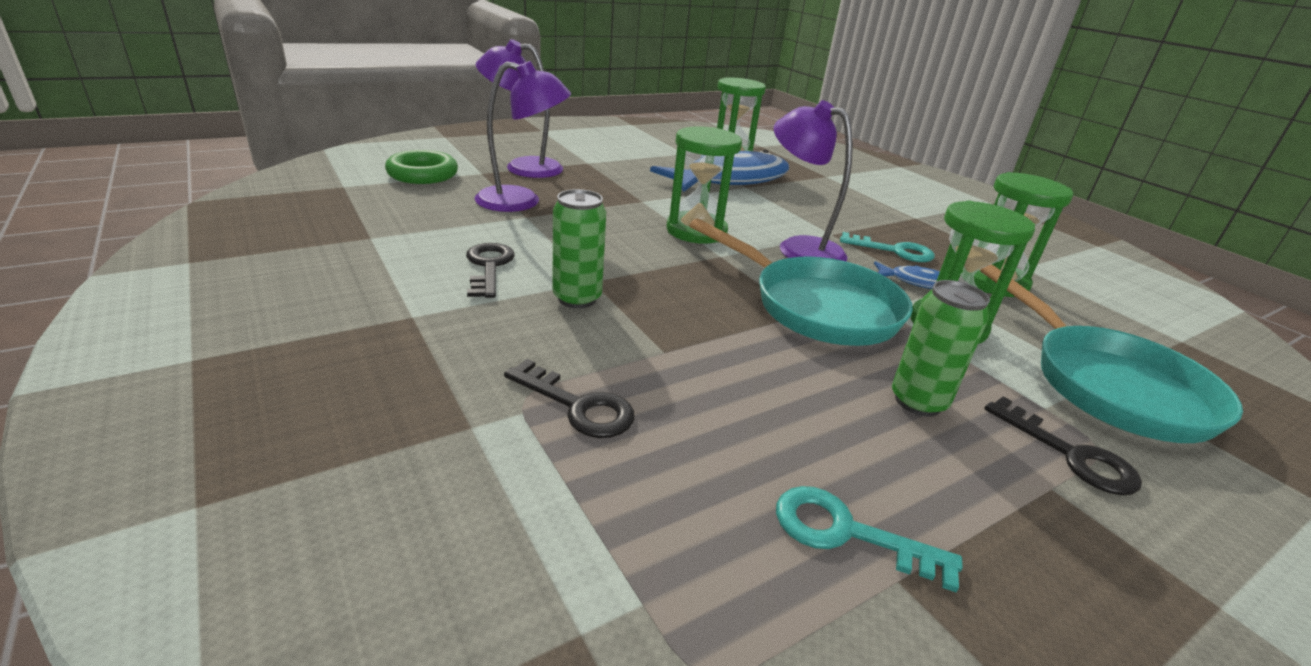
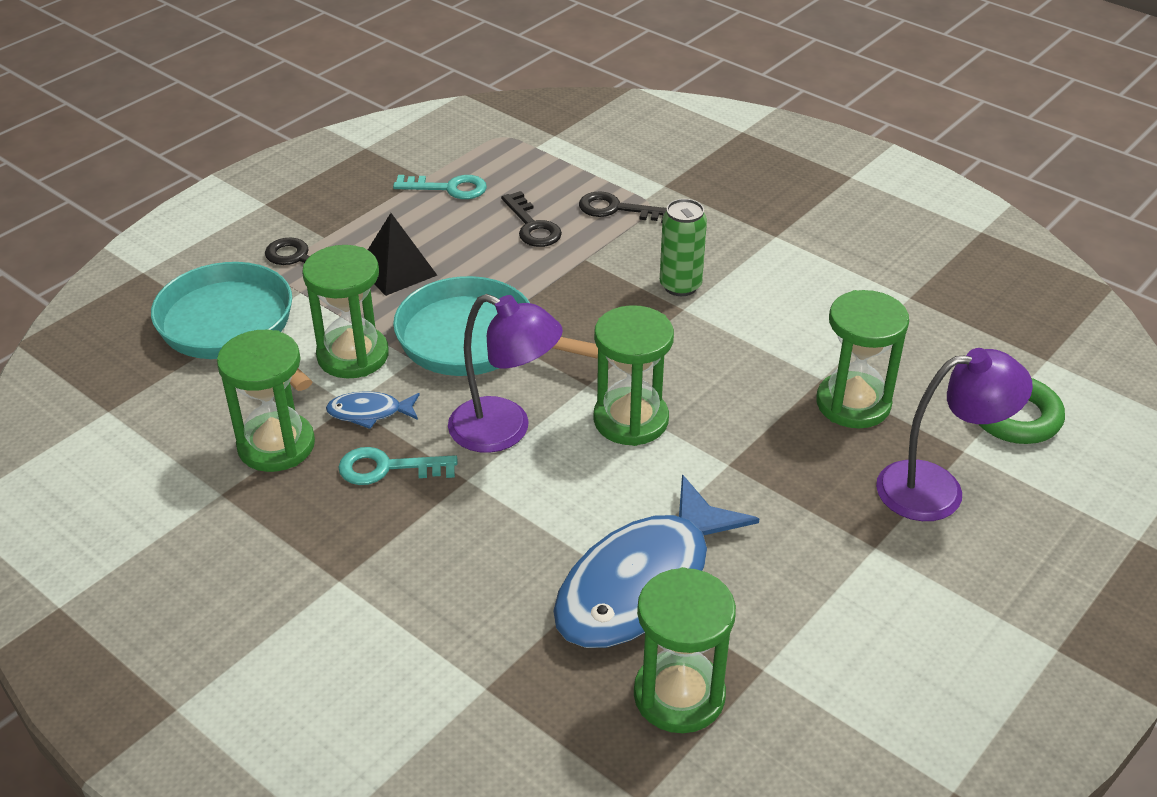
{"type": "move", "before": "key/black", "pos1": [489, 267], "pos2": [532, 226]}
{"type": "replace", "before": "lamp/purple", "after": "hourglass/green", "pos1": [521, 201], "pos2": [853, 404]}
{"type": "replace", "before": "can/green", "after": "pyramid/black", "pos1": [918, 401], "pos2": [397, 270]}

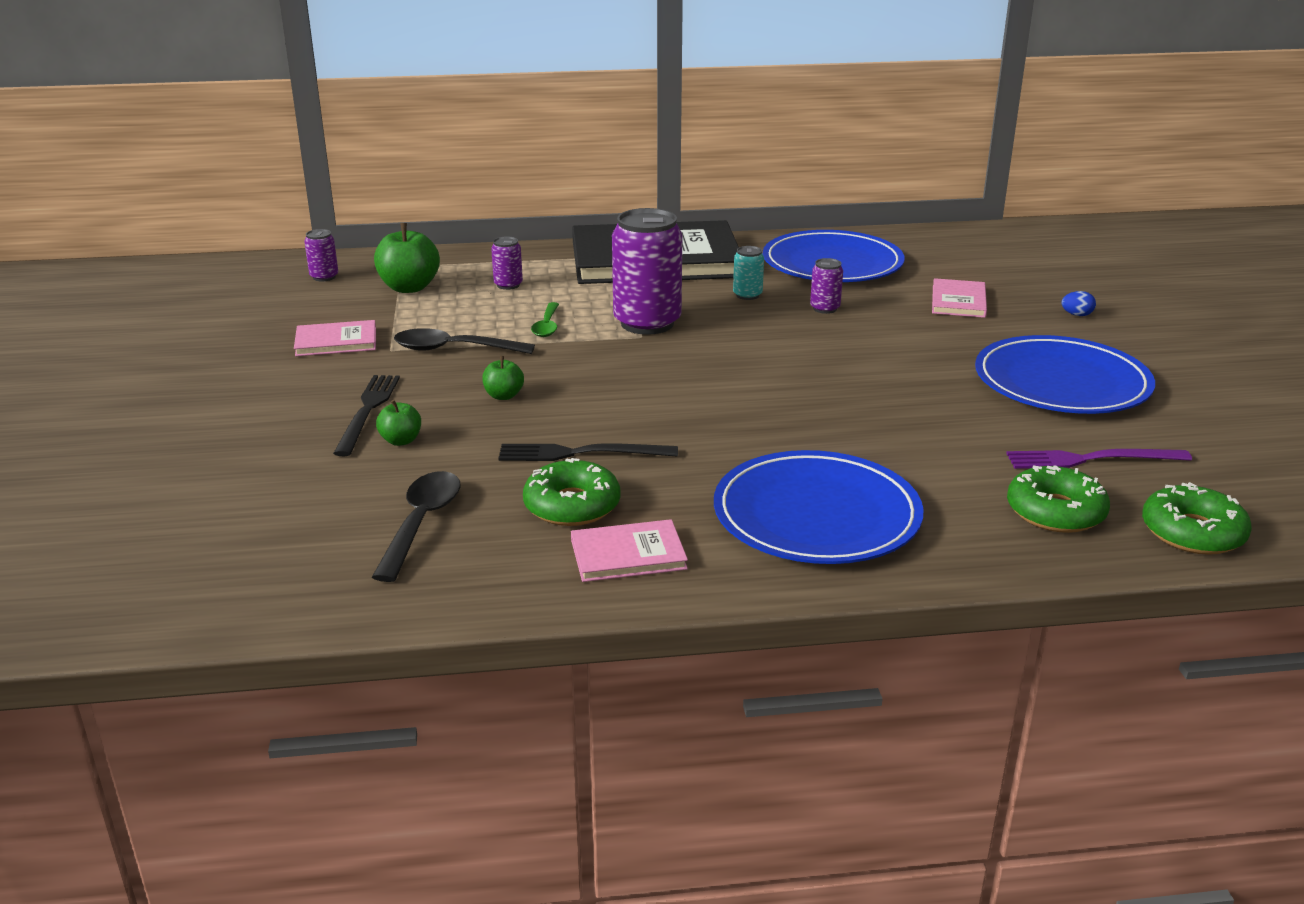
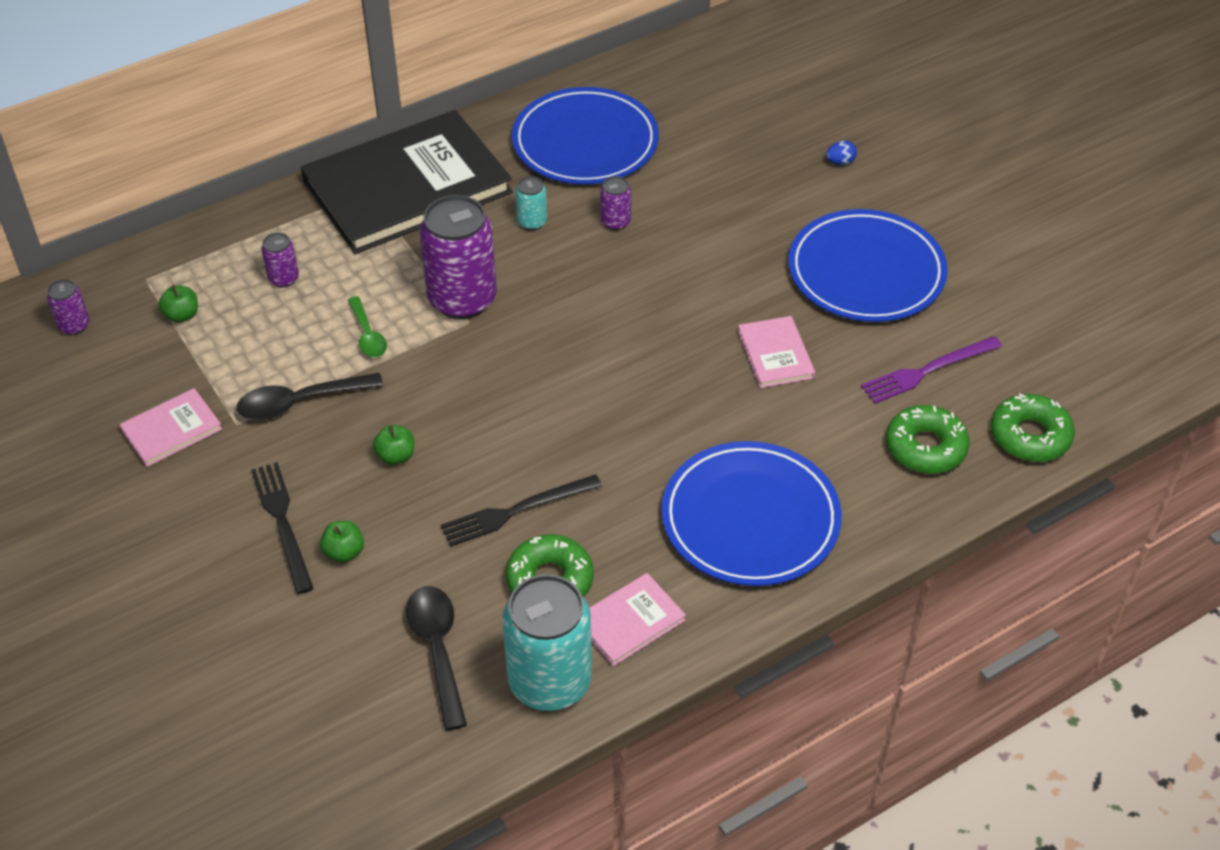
{"type": "insert", "after": "can/turquoise", "pos2": [549, 681]}
{"type": "move", "before": "book/pink", "pos1": [958, 301], "pos2": [775, 354]}
{"type": "resize", "before": "apple/green", "pos1": [409, 287], "pos2": [182, 315], "scale": 0.54}

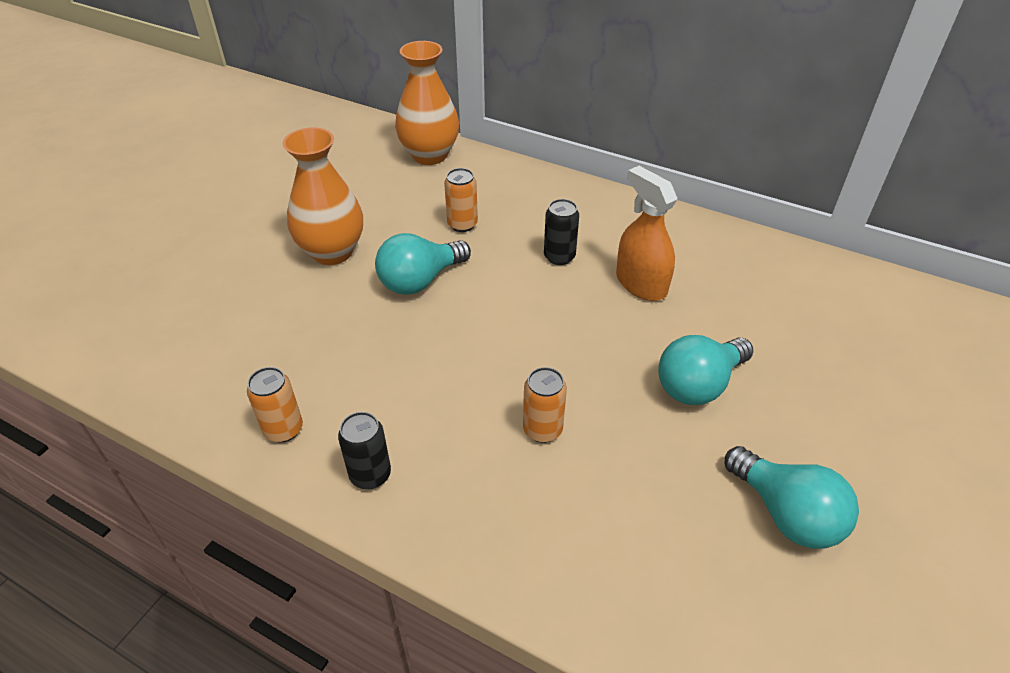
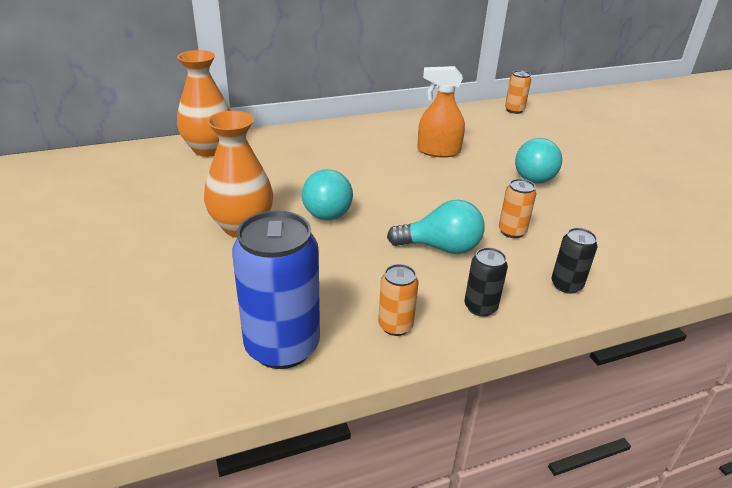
{"type": "insert", "after": "can/blue", "pos2": [282, 346]}
{"type": "move", "before": "can/orange", "pos1": [462, 224], "pos2": [514, 110]}
{"type": "move", "before": "can/black", "pos1": [559, 257], "pos2": [566, 285]}
{"type": "move", "before": "light bulb/turquoise", "pos1": [786, 514], "pos2": [441, 247]}

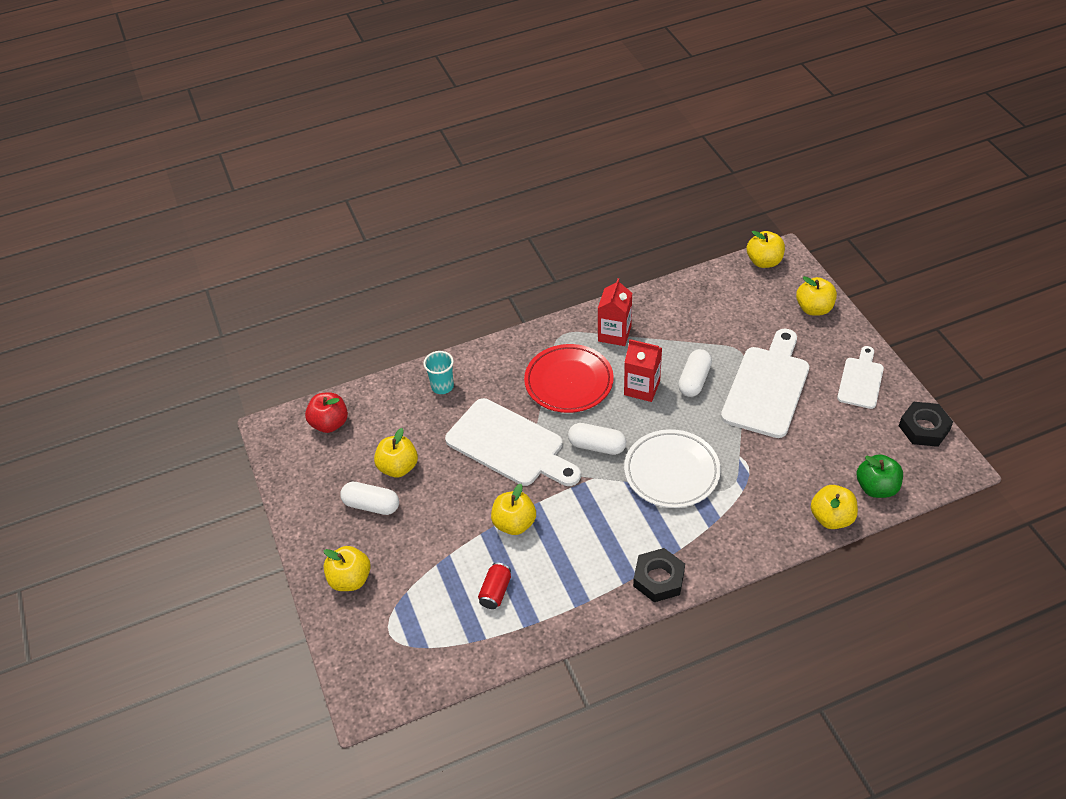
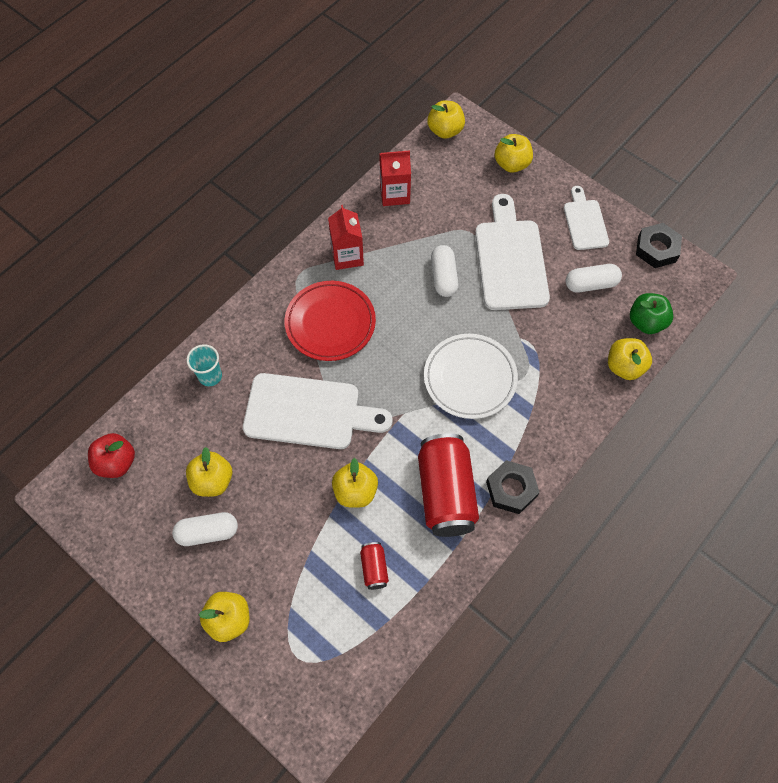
{"type": "insert", "after": "can/red", "pos2": [446, 493]}
{"type": "move", "before": "capsule/white", "pos1": [597, 446], "pos2": [591, 284]}
{"type": "move", "before": "carton/red", "pos1": [642, 388], "pos2": [394, 194]}

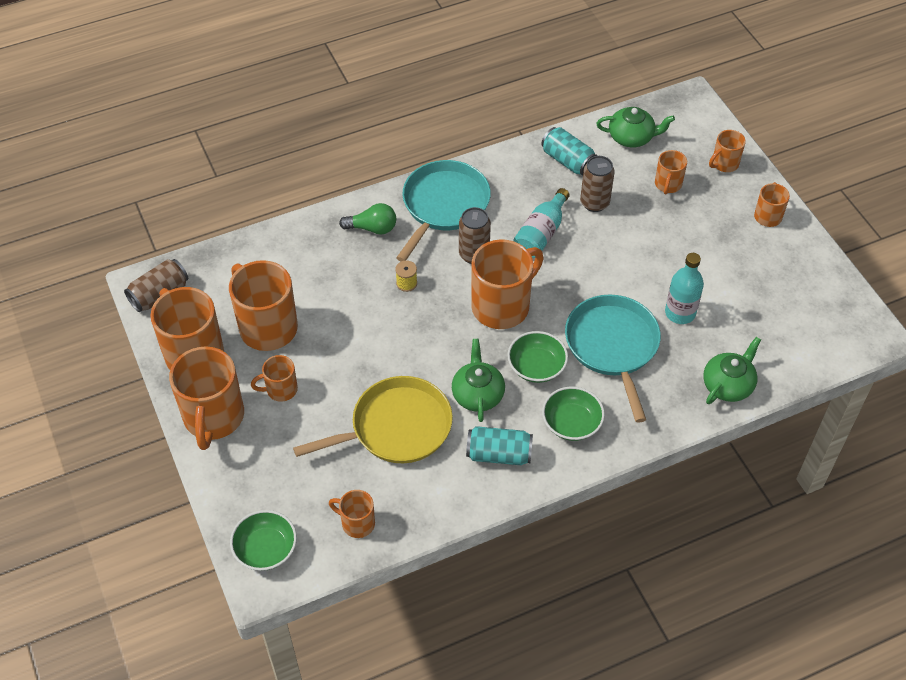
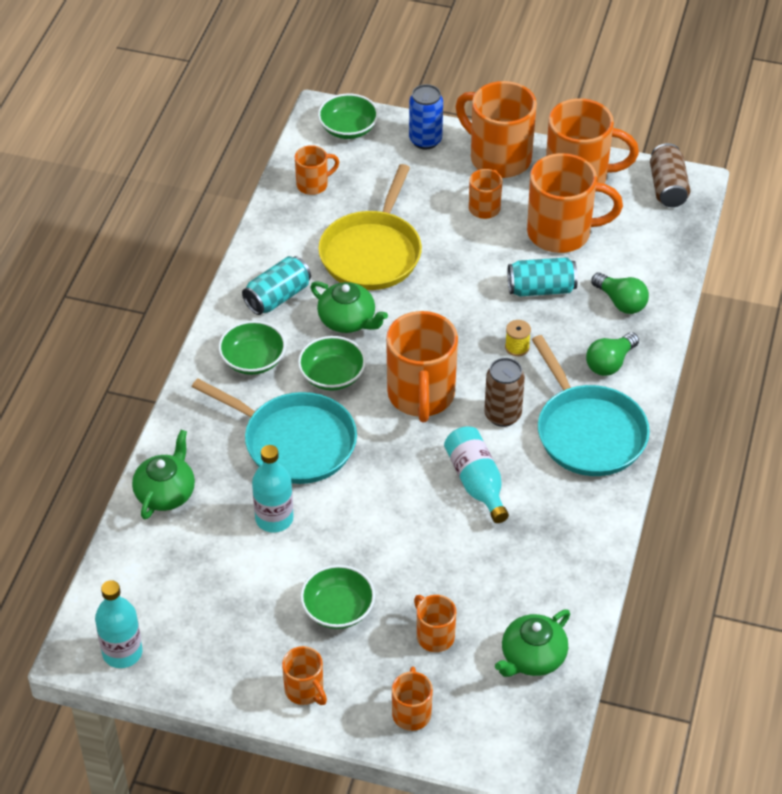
{"type": "delete", "before": "can/brown", "pos1": [594, 203]}
{"type": "insert", "after": "bottle/turquoise", "pos2": [122, 652]}
{"type": "insert", "after": "bowl/green", "pos2": [338, 609]}
{"type": "insert", "after": "can/blue", "pos2": [425, 140]}
{"type": "insert", "after": "light bulb/green", "pos2": [621, 302]}
{"type": "move", "before": "can/turquoise", "pos1": [568, 161], "pos2": [541, 289]}
{"type": "rotate", "before": "teapot/green", "pos1": [728, 385], "pos2": [166, 493], "turn": -150}

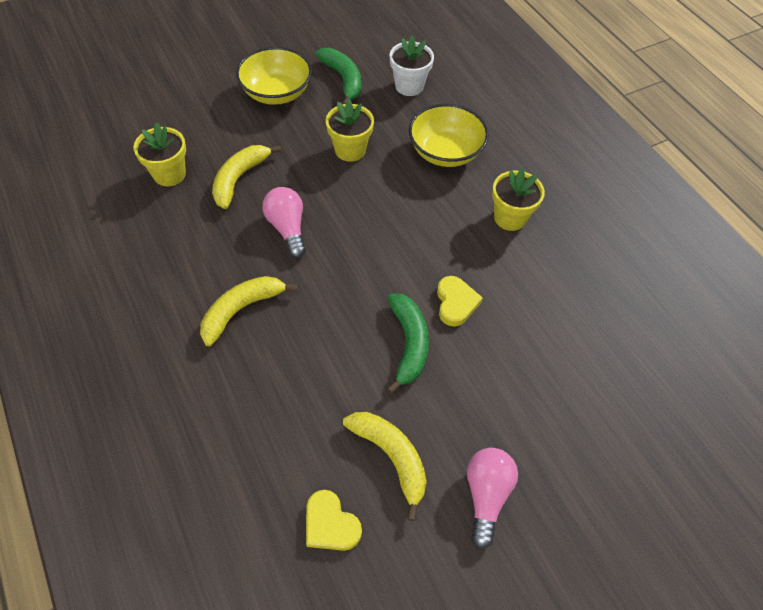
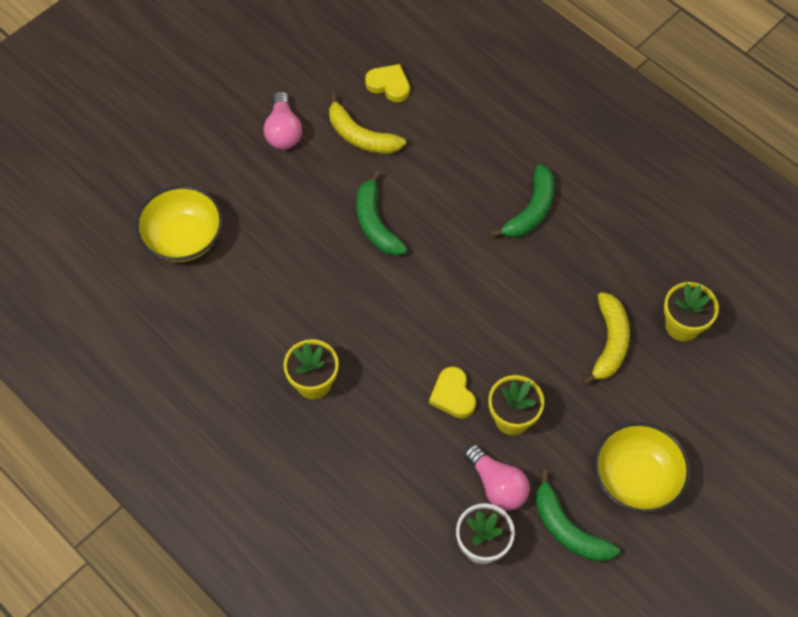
{"type": "move", "before": "light bulb/pink", "pos1": [288, 228], "pos2": [497, 485]}
{"type": "move", "before": "bowl/yellow", "pos1": [445, 152], "pos2": [183, 238]}
{"type": "move", "before": "heart/yellow", "pos1": [455, 303], "pos2": [453, 395]}
{"type": "recolor", "before": "banana/yellow", "after": "banana/green", "pos1": [241, 310], "pos2": [531, 210]}

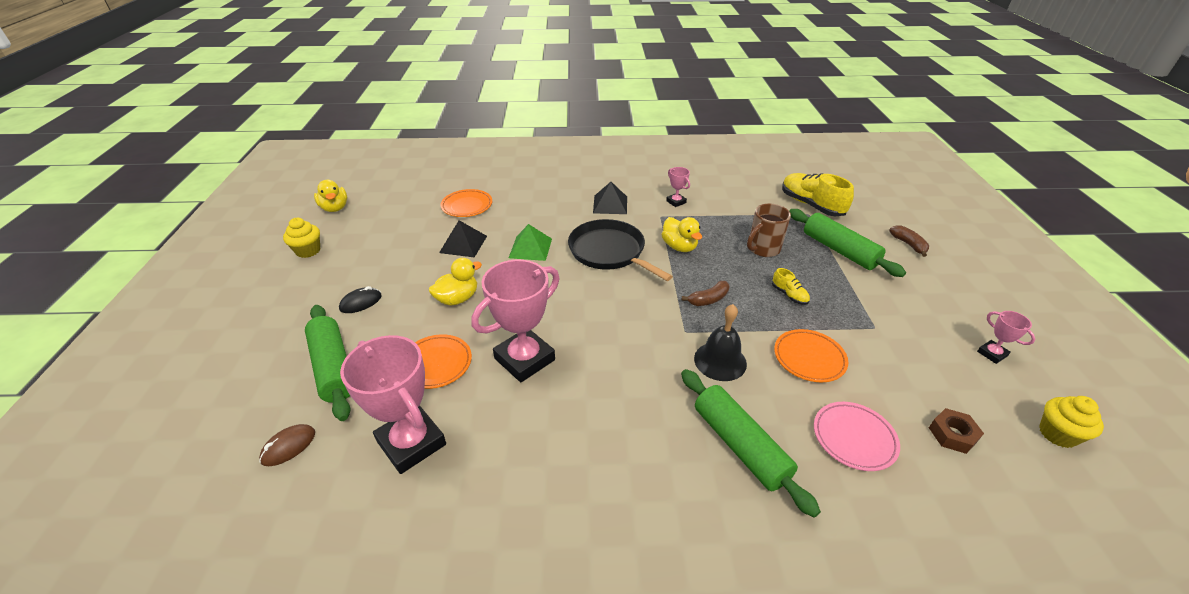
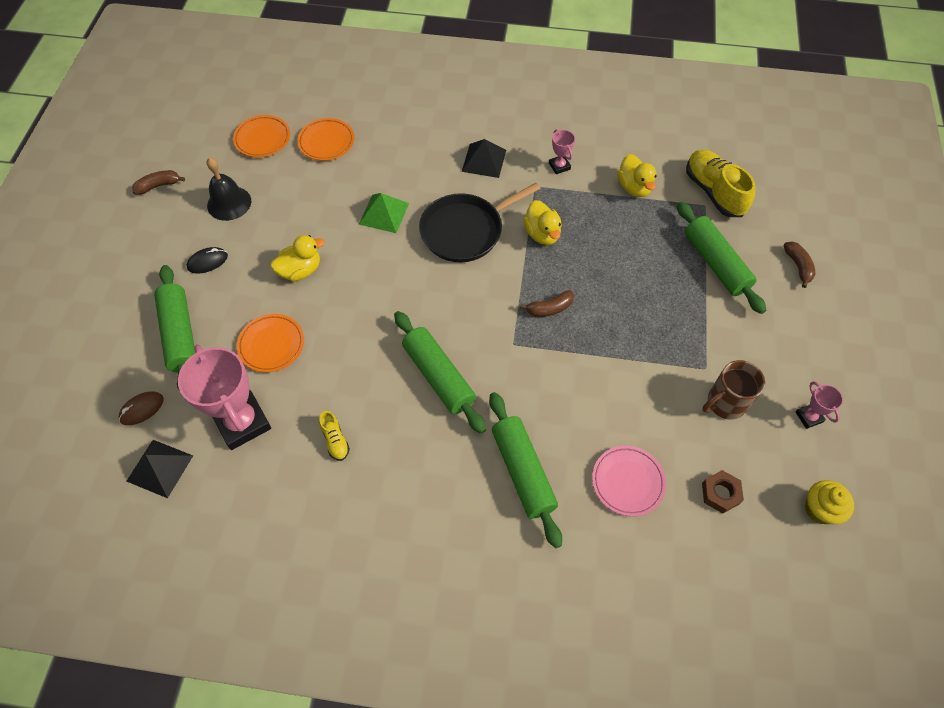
{"type": "delete", "before": "trophy/pink", "pos1": [524, 359]}
{"type": "insert", "after": "rolling pin/green", "pos2": [438, 376]}
{"type": "move", "before": "duck/yellow", "pos1": [335, 208], "pos2": [634, 187]}
{"type": "move", "before": "pyramid/black", "pos1": [463, 244], "pos2": [160, 468]}
{"type": "move", "before": "bell/black", "pos1": [720, 361], "pos2": [229, 203]}
{"type": "move", "before": "mug/brown", "pos1": [762, 249], "pos2": [725, 403]}
{"type": "move", "before": "shoe/yellow", "pos1": [789, 295], "pos2": [335, 440]}
{"type": "move", "before": "plate/orange", "pos1": [809, 358], "pos2": [262, 139]}
{"type": "replace", "before": "cupcake/yellow", "after": "banana/brown", "pos1": [308, 251], "pos2": [158, 186]}
{"type": "rotate", "before": "pan/black", "pos1": [609, 252], "pos2": [465, 230], "turn": -90}

